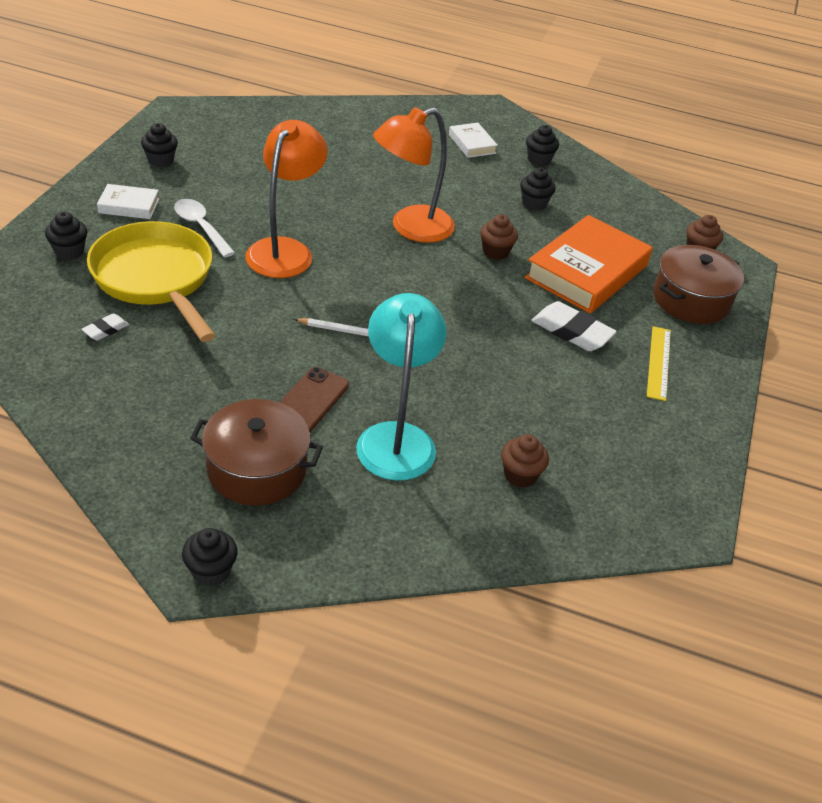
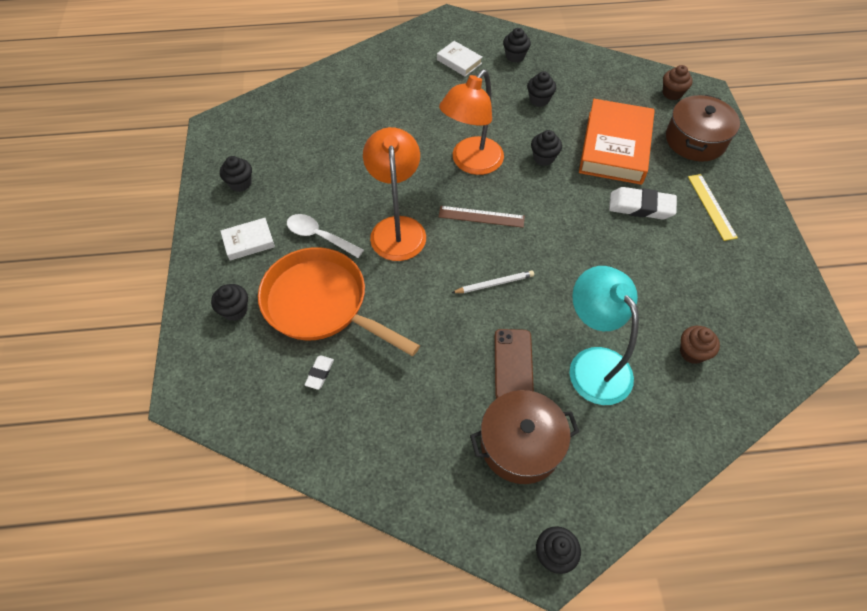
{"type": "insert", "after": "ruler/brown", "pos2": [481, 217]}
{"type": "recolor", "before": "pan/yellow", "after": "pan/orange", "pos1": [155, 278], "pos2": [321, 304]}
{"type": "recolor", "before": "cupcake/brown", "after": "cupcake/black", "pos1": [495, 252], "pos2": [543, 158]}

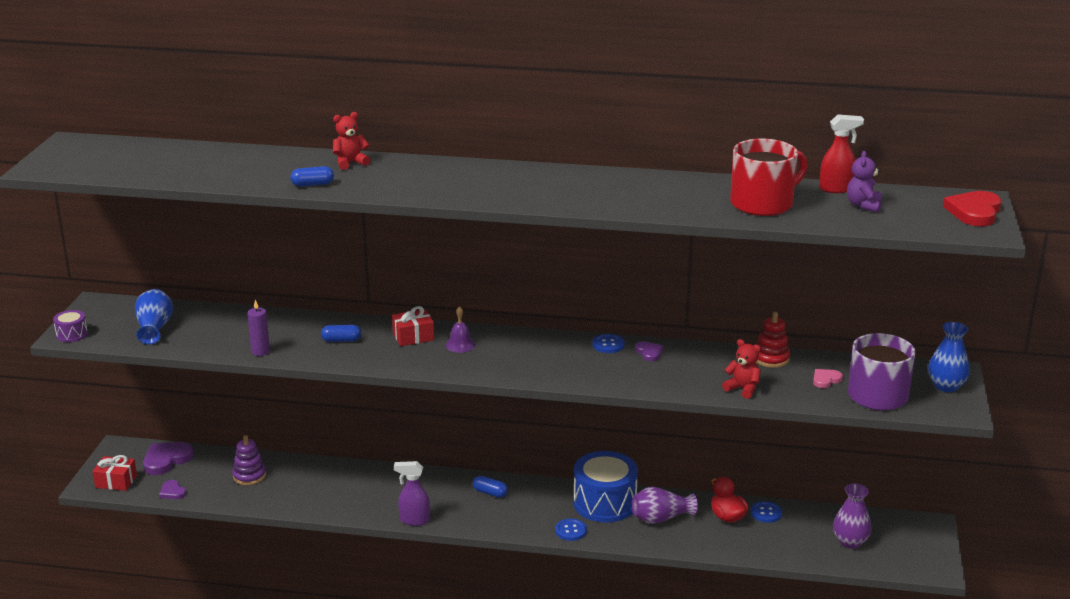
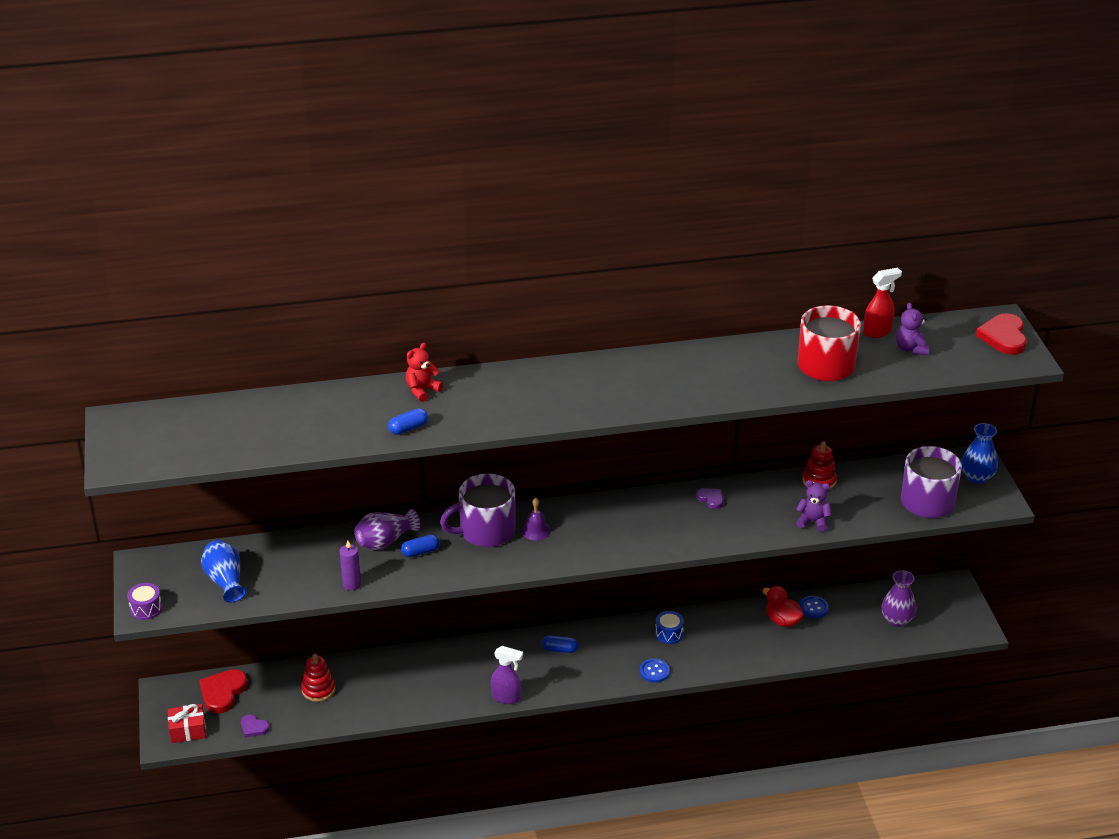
{"type": "delete", "before": "button/blue", "pos1": [608, 345]}
{"type": "delete", "before": "heart/pink", "pos1": [826, 380]}
{"type": "move", "before": "vase/purple", "pos1": [661, 518], "pos2": [385, 541]}
{"type": "replace", "before": "gift/red", "after": "mug/purple", "pos1": [413, 336], "pos2": [486, 531]}
{"type": "recolor", "before": "heart/purple", "after": "heart/red", "pos1": [166, 460], "pos2": [222, 692]}
{"type": "recolor", "before": "stacking toy/purple", "after": "stacking toy/red", "pos1": [249, 476], "pos2": [318, 689]}
{"type": "recolor", "before": "teddy bear/red", "after": "teddy bear/purple", "pos1": [742, 389], "pos2": [813, 521]}
{"type": "rotate", "before": "spray bottle/purple", "pos1": [414, 520], "pos2": [506, 698], "turn": -150}
{"type": "resize", "before": "drum/blue", "pos1": [604, 503], "pos2": [669, 634], "scale": 0.46}

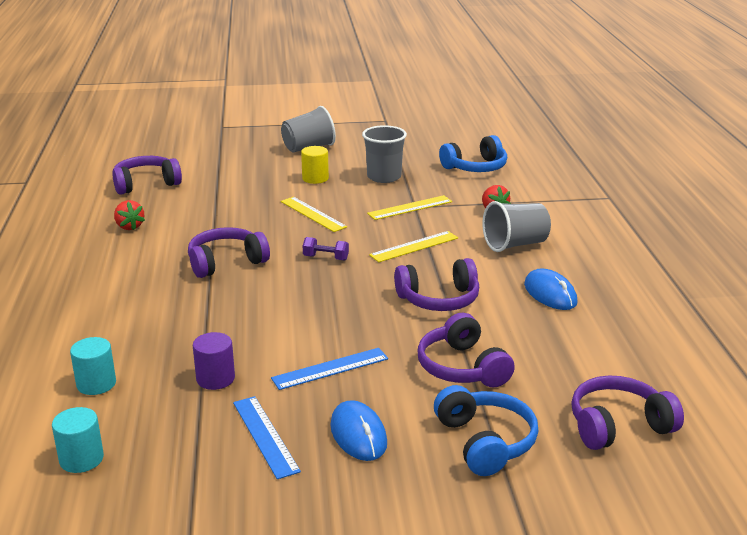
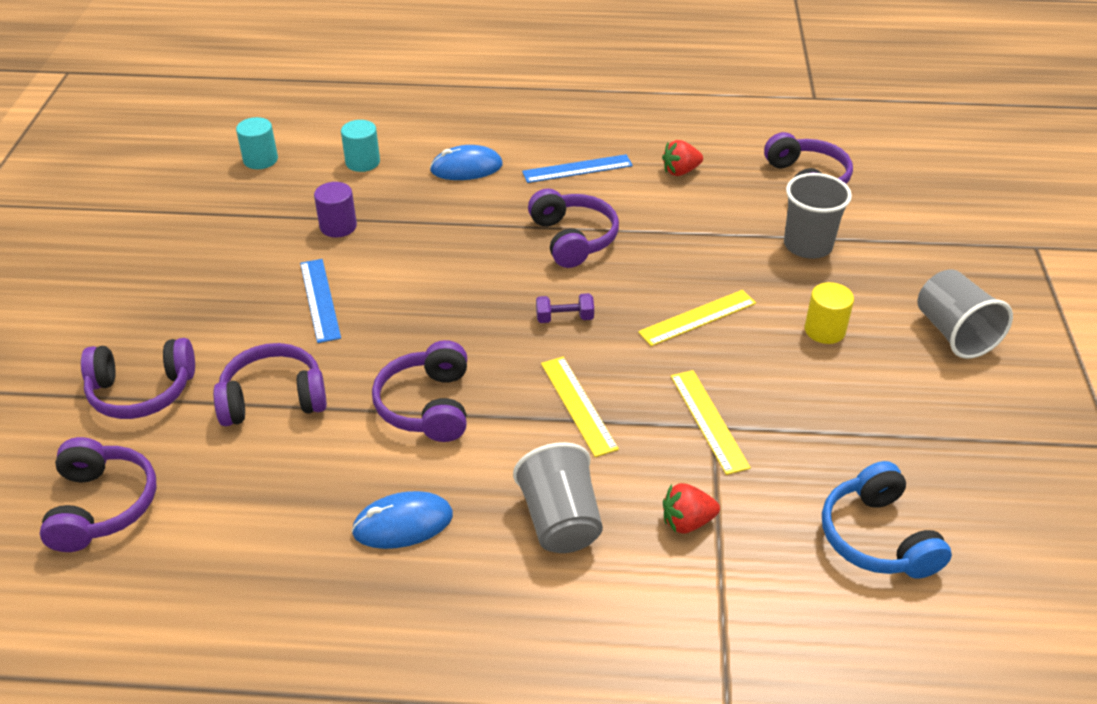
{"type": "move", "before": "ruler/blue", "pos1": [265, 436], "pos2": [577, 169]}
{"type": "move", "before": "mouse/blue", "pos1": [358, 434], "pos2": [466, 168]}
{"type": "move", "before": "cup/grey", "pos1": [384, 177], "pos2": [808, 245]}
{"type": "recolor", "before": "headphones/blue", "after": "headphones/purple", "pos1": [485, 442], "pos2": [142, 391]}
{"type": "rotate", "before": "dumbbell/purple", "pos1": [326, 258], "pos2": [564, 318], "turn": 60}

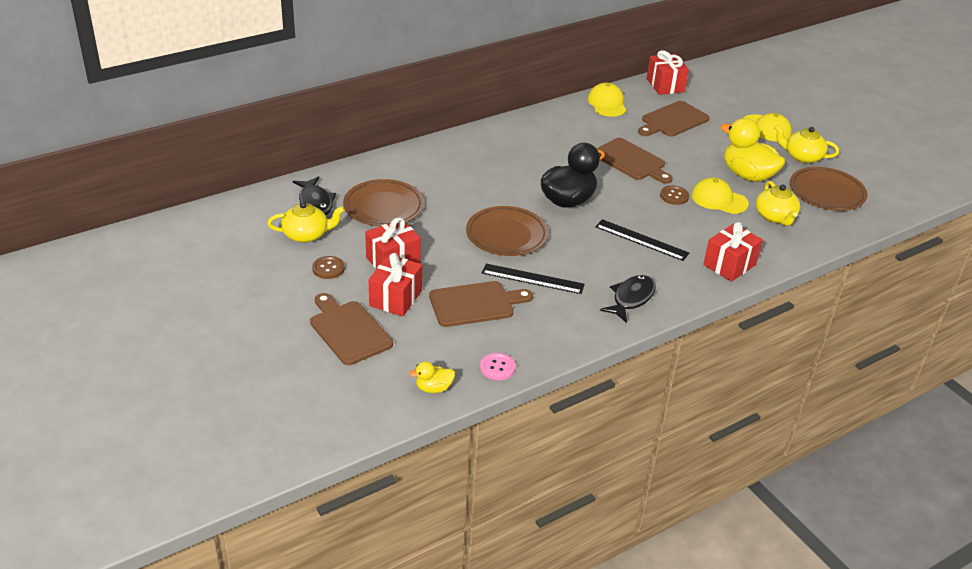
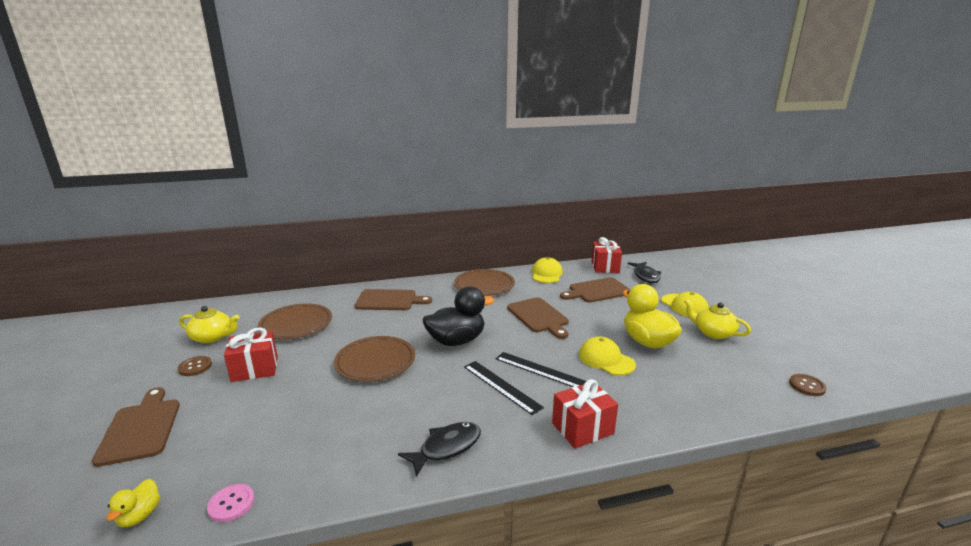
{"type": "delete", "before": "gift/red", "pos1": [395, 298]}
{"type": "delete", "before": "teapot/yellow", "pos1": [775, 217]}
{"type": "move", "before": "fish/black", "pos1": [315, 202], "pos2": [645, 276]}
{"type": "move", "before": "cutting board/brown", "pos1": [475, 304], "pos2": [389, 300]}
{"type": "move", "before": "ruler/black", "pos1": [532, 279], "pos2": [540, 370]}
{"type": "move", "before": "button/brown", "pos1": [674, 196], "pos2": [807, 386]}
{"type": "move", "before": "plate/brown", "pos1": [826, 192], "pos2": [484, 285]}
{"type": "rotate", "before": "duck/yellow", "pos1": [433, 388], "pos2": [140, 515], "turn": -90}

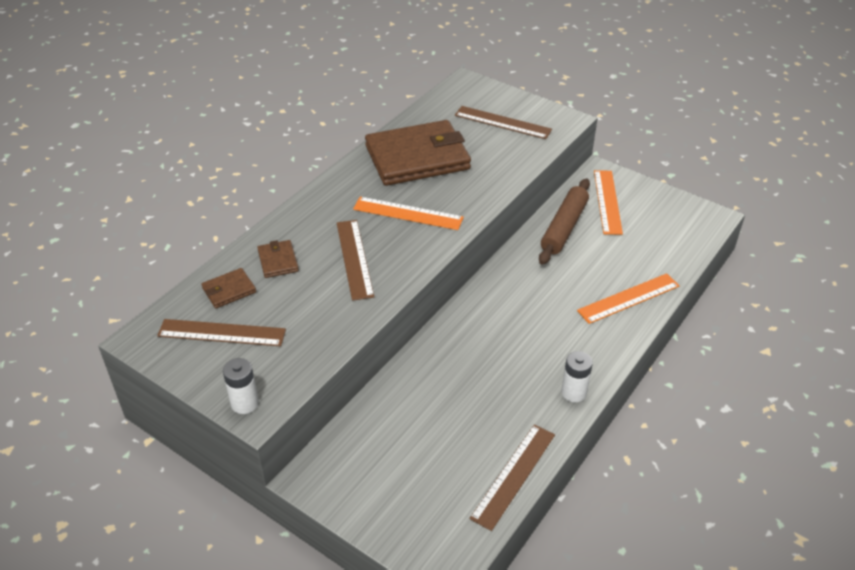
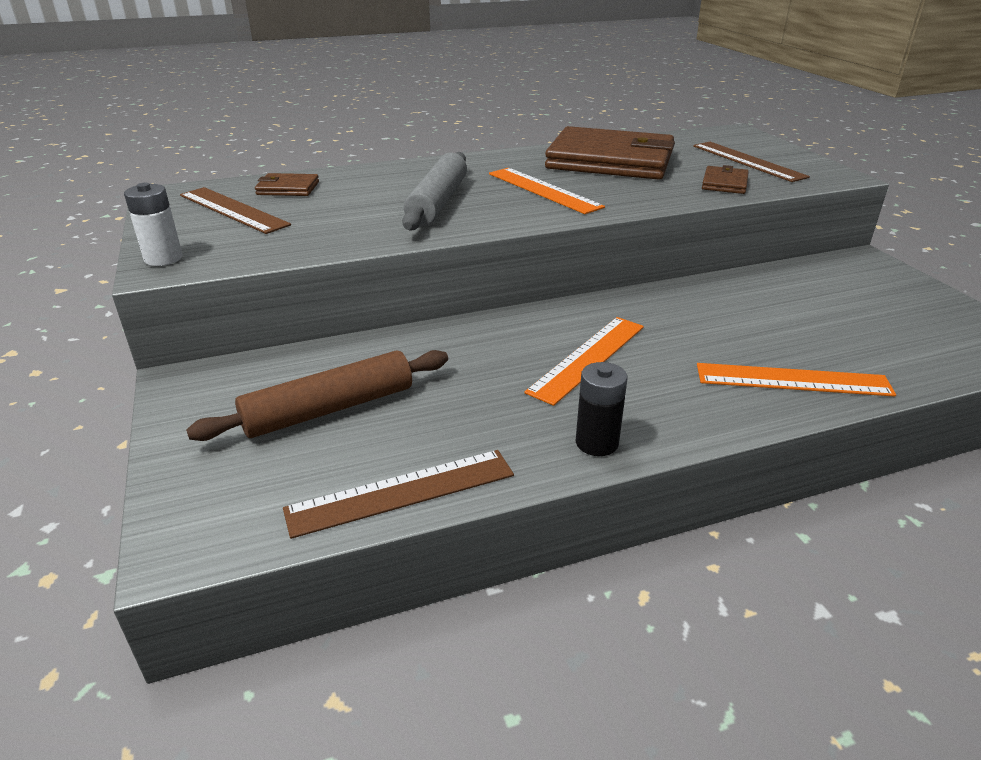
{"type": "move", "before": "wallet/brown", "pos1": [278, 261], "pos2": [724, 183]}
{"type": "move", "before": "rolling pin/brown", "pos1": [564, 227], "pos2": [329, 409]}
{"type": "move", "before": "ruler/orange", "pos1": [607, 201], "pos2": [587, 358]}
{"type": "replace", "before": "ruler/brown", "after": "rolling pin/grey", "pos1": [354, 259], "pos2": [438, 202]}
{"type": "recolor", "before": "battery/white", "after": "battery/black", "pos1": [573, 392], "pos2": [597, 443]}

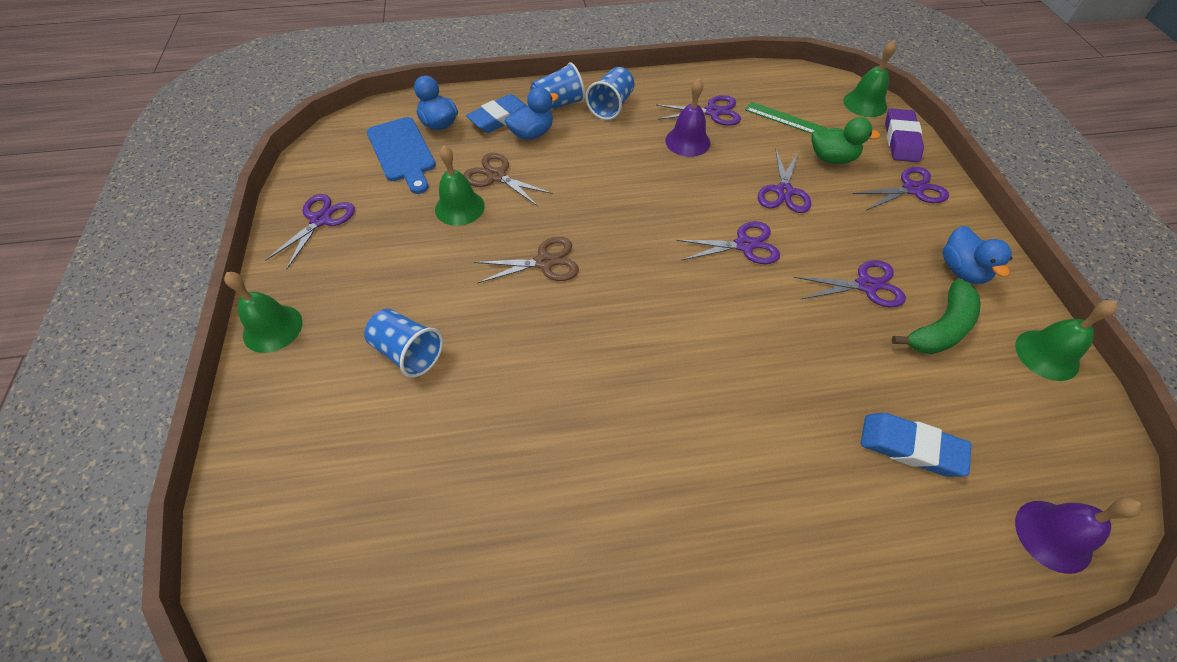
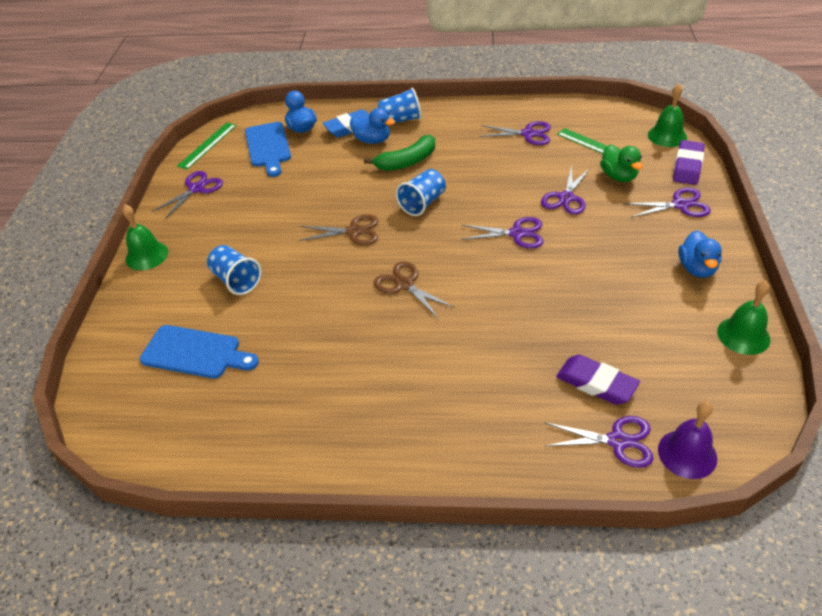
{"type": "delete", "before": "bell/green", "pos1": [459, 207]}
{"type": "delete", "before": "bell/purple", "pos1": [687, 141]}
{"type": "insert", "after": "cutting board/blue", "pos2": [195, 353]}
{"type": "insert", "after": "ruler/green", "pos2": [207, 145]}
{"type": "move", "before": "scissors/brown", "pos1": [496, 176], "pos2": [404, 284]}
{"type": "move", "before": "cup/blue", "pos1": [611, 106], "pos2": [422, 203]}
{"type": "move", "before": "scissors/purple", "pos1": [866, 285], "pos2": [617, 441]}
{"type": "move", "before": "banana/green", "pos1": [940, 328], "pos2": [407, 161]}
{"type": "recolor", "before": "eraser/blue", "after": "eraser/purple", "pos1": [910, 447], "pos2": [596, 383]}
{"type": "rotate", "before": "duck/blue", "pos1": [532, 133], "pos2": [372, 140], "turn": 45}
{"type": "rotate", "before": "duck/green", "pos1": [832, 158], "pos2": [618, 176], "turn": 45}

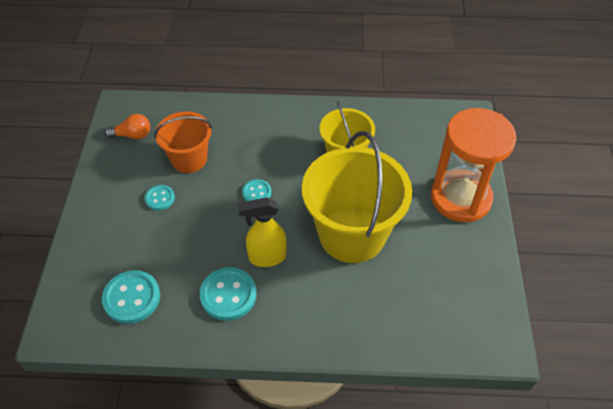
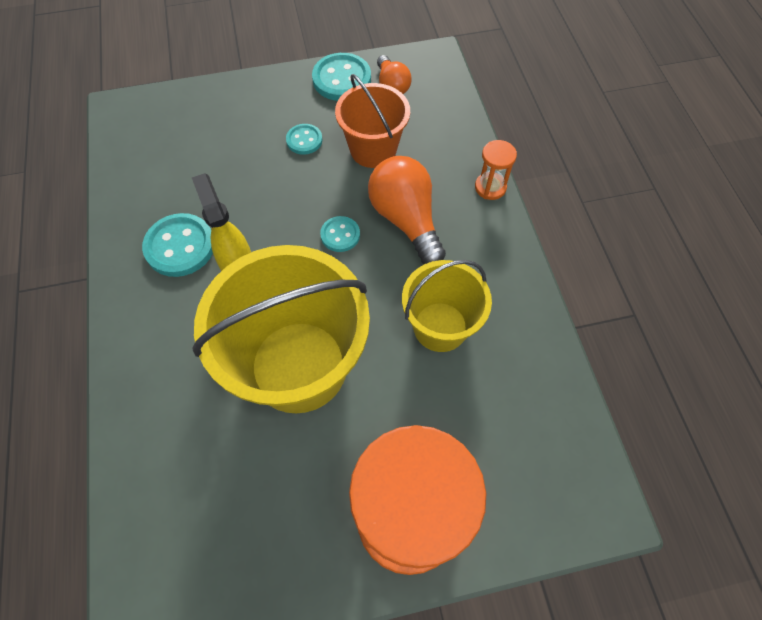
{"type": "insert", "after": "light bulb/orange", "pos2": [406, 220]}
{"type": "insert", "after": "hourglass/orange", "pos2": [490, 187]}
{"type": "move", "before": "button/turquoise", "pos1": [132, 298], "pos2": [342, 79]}

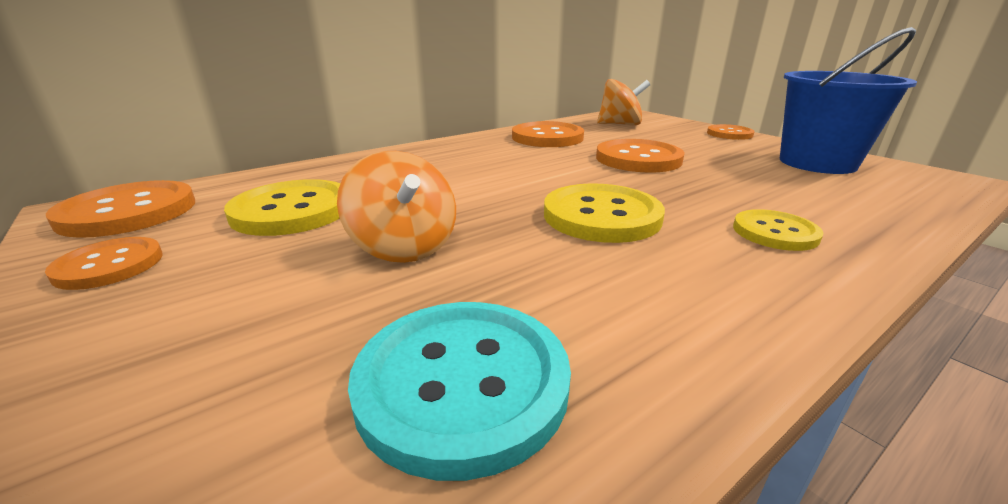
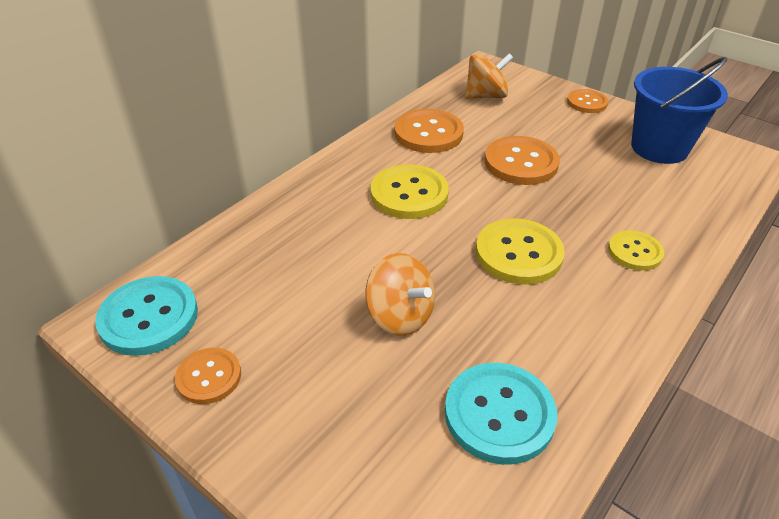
{"type": "move", "before": "button/yellow", "pos1": [292, 210], "pos2": [409, 194]}
{"type": "recolor", "before": "button/orange", "after": "button/turquoise", "pos1": [128, 212], "pos2": [149, 317]}

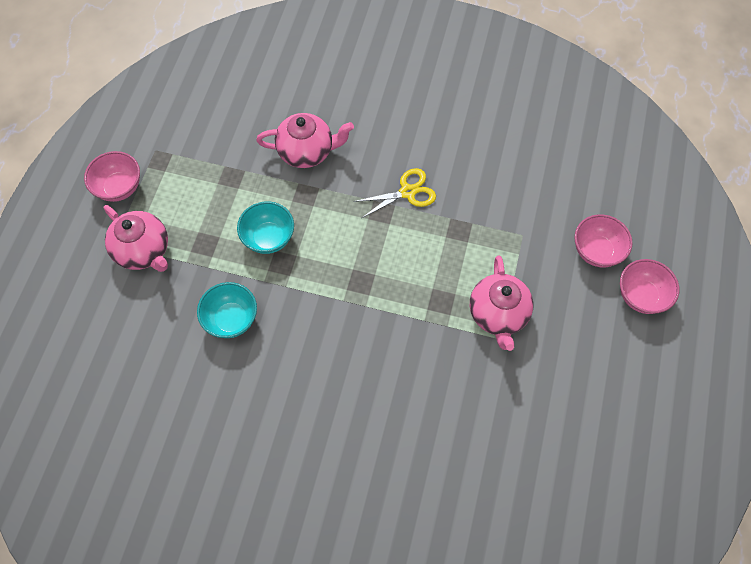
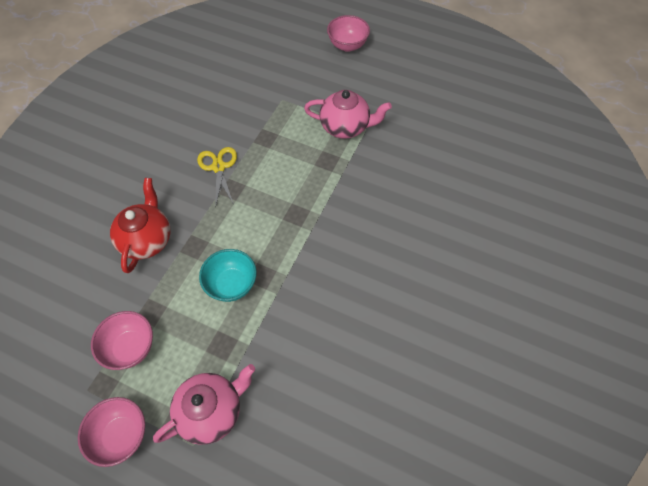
{"type": "delete", "before": "bowl/turquoise", "pos1": [231, 319]}
{"type": "move", "before": "bowl/pink", "pos1": [596, 251], "pos2": [131, 347]}
{"type": "recolor", "before": "teapot/pink", "after": "teapot/red", "pos1": [307, 151], "pos2": [147, 240]}

